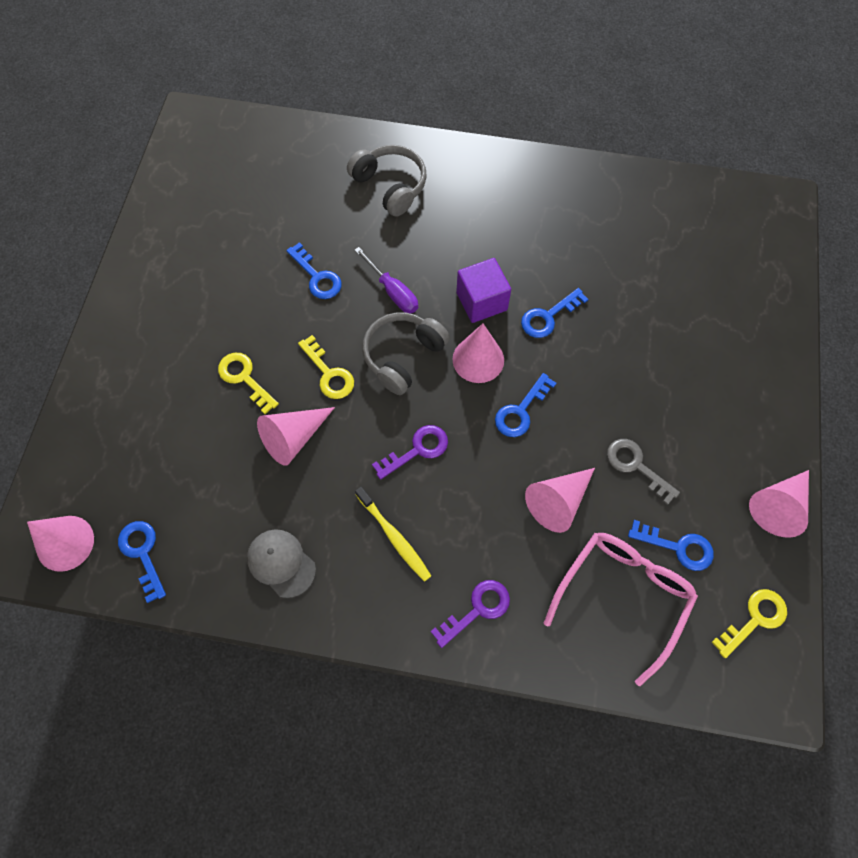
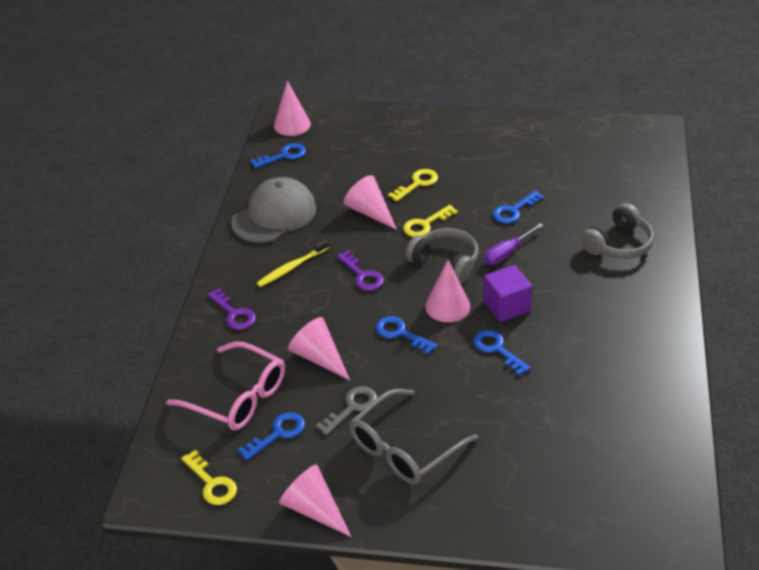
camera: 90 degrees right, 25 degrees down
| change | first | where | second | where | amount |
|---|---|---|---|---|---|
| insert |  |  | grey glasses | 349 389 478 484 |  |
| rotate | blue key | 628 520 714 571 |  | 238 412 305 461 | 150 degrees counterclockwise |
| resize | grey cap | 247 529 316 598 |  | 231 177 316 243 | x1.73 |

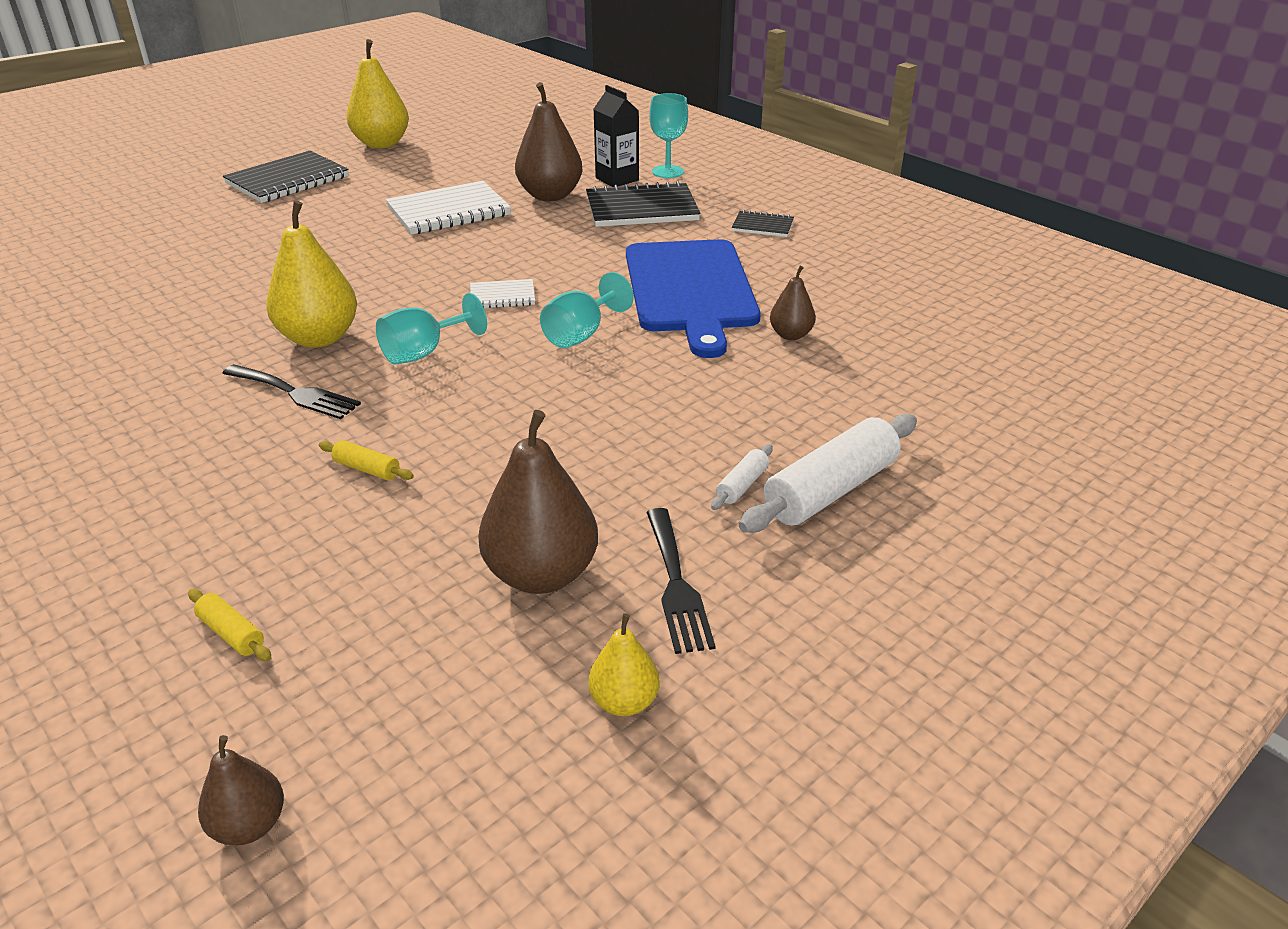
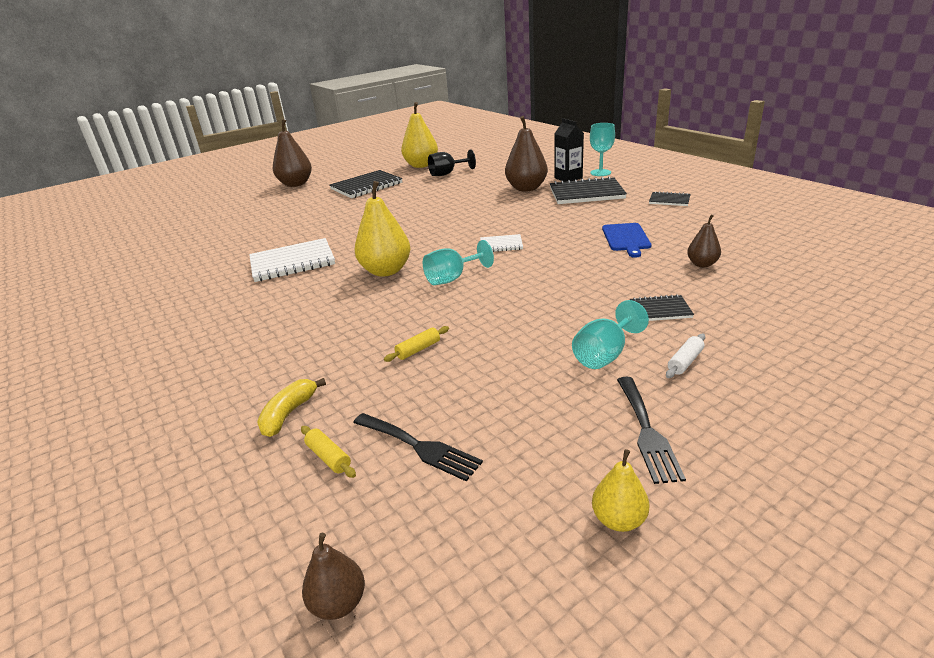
camera: 10 degrees right, 5 degrees down
| change | first | where | second | where | amount |
|---|---|---|---|---|---|
| delete | white rolling pin | 739 414 917 533 |  |  |  |
| insert |  |  | yellow banana | 257 378 326 437 |  |
| insert |  |  | black goblet | 428 150 476 176 |  |
| insert |  |  | black notebook | 630 294 694 321 |  |
| move | black fork | 222 364 361 419 |  | 353 413 483 481 |  |
| move | white notebook | 386 181 511 235 |  | 249 238 335 282 |  |
| move | brown pear | 478 410 598 594 |  | 273 119 312 187 |  |
| move | turquoise goblet | 540 272 634 348 |  | 572 300 649 369 |  |
| rotate | yellow rolling pin | 319 440 414 480 |  | 384 326 449 362 | 75 degrees counterclockwise |
| resize | blue cutting board | 626 239 761 358 |  | 602 223 652 258 | x0.50 |

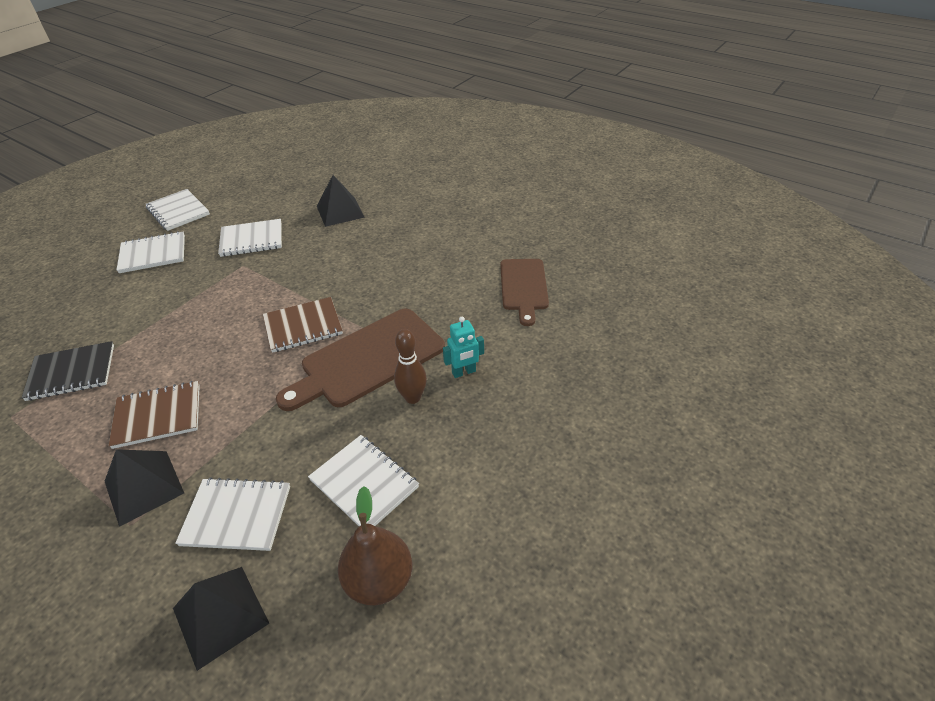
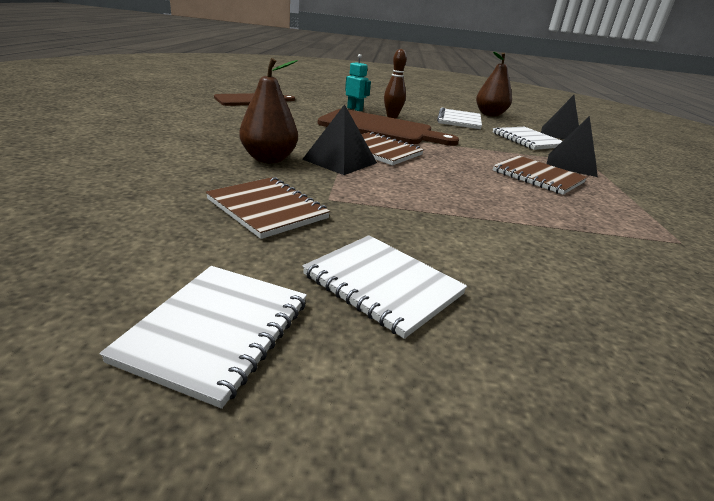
camera: 125 degrees left, 15 degrees down
| change | first | where | second | where | amount |
|---|---|---|---|---|---|
| delete | black notebook | 22 341 114 401 |  |  |  |
| insert |  |  | brown pear | 240 58 298 163 |  |
| move | black pyramid | 317 175 365 227 |  | 302 104 377 175 |  |
| recolor | white notebook | 218 219 282 257 | brown notebook | 206 177 330 239 |  |

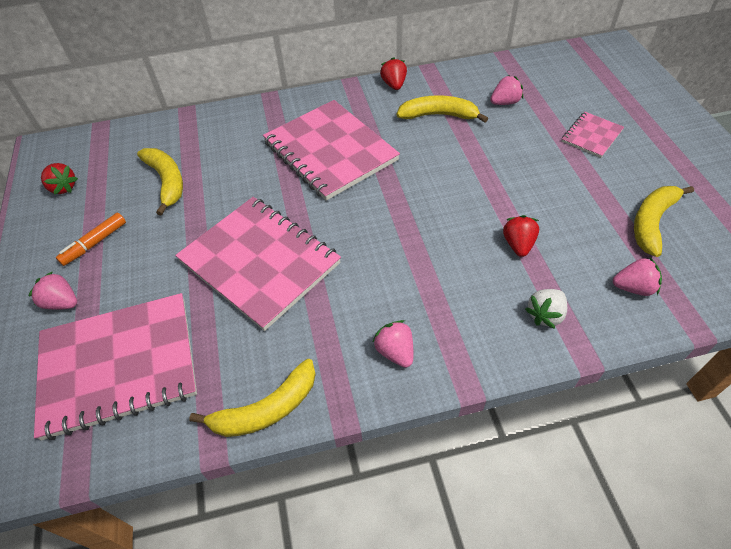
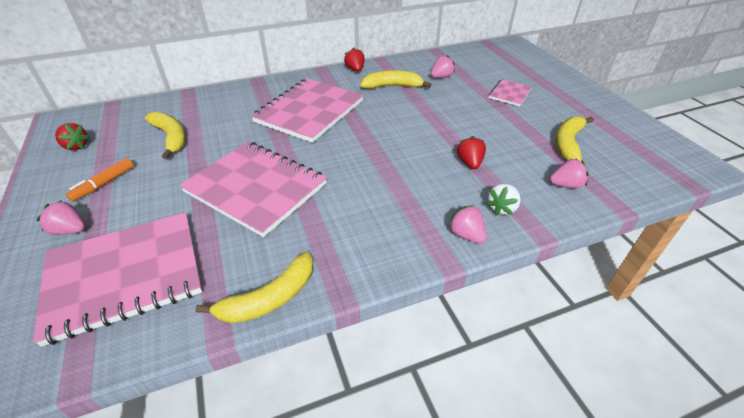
camera: 10 degrees left, 10 degrees down
| change | first | where | second | where | amount |
|---|---|---|---|---|---|
| move | pink strawberry | 372 320 413 368 |  | 447 205 487 243 |  |
| rotate | pink notebook | 263 100 400 201 |  | 251 78 363 143 | 75 degrees clockwise |

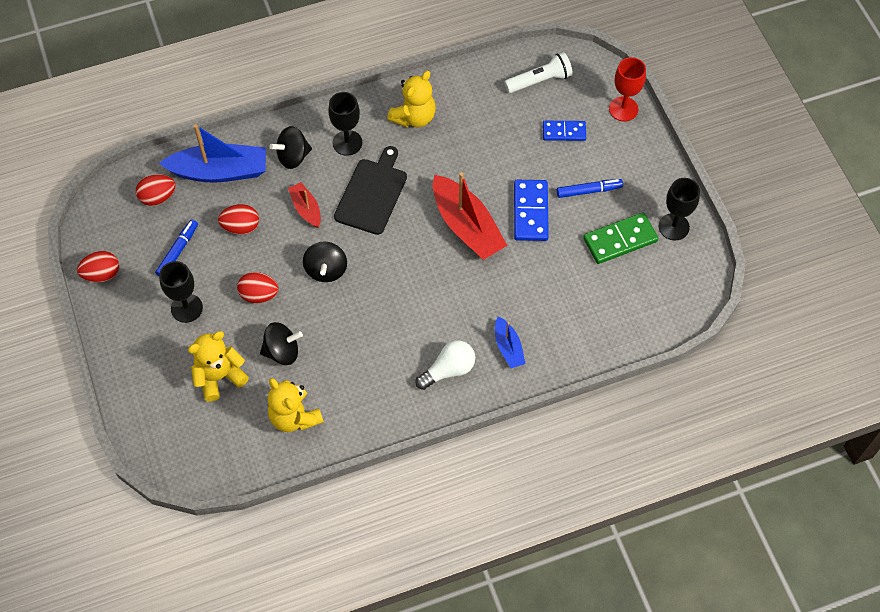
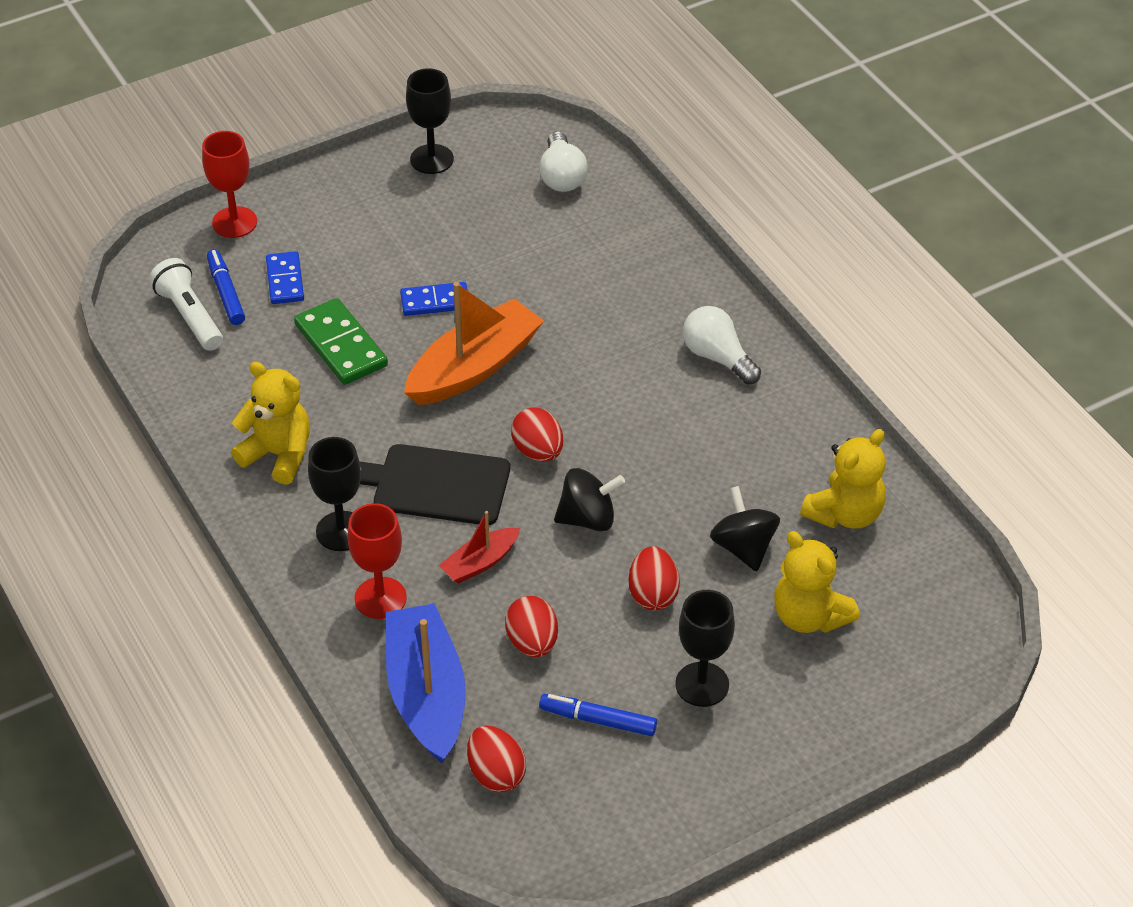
camera: 100 degrees left, 15 degrees down
| change | first | where | second | where | amount |
|---|---|---|---|---|---|
| delete | blue boat | 495 316 526 368 |  |  |  |
| insert |  |  | white light bulb | 539 131 588 192 |  |
| move | red egg | 77 251 119 282 |  | 511 407 563 462 |  |
| move | blue marker | 557 179 623 198 |  | 207 249 245 325 |  |
| move | green domino | 583 212 658 264 |  | 294 298 388 385 |  |
| replace | black spinning top | 269 126 312 169 | red goblet | 347 503 407 619 |  |
| recolor | red boat | 433 172 507 260 | orange boat | 404 282 544 405 |  |
| resize | blue domino | 514 180 549 241 |  | 400 282 468 316 | x0.66 |

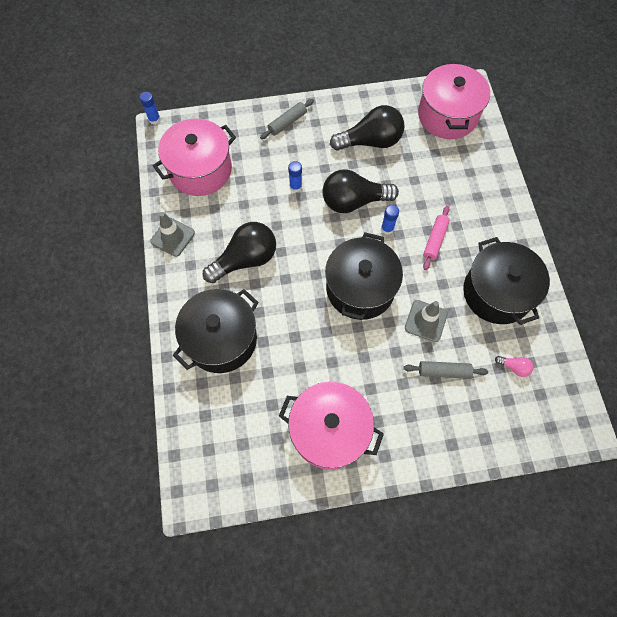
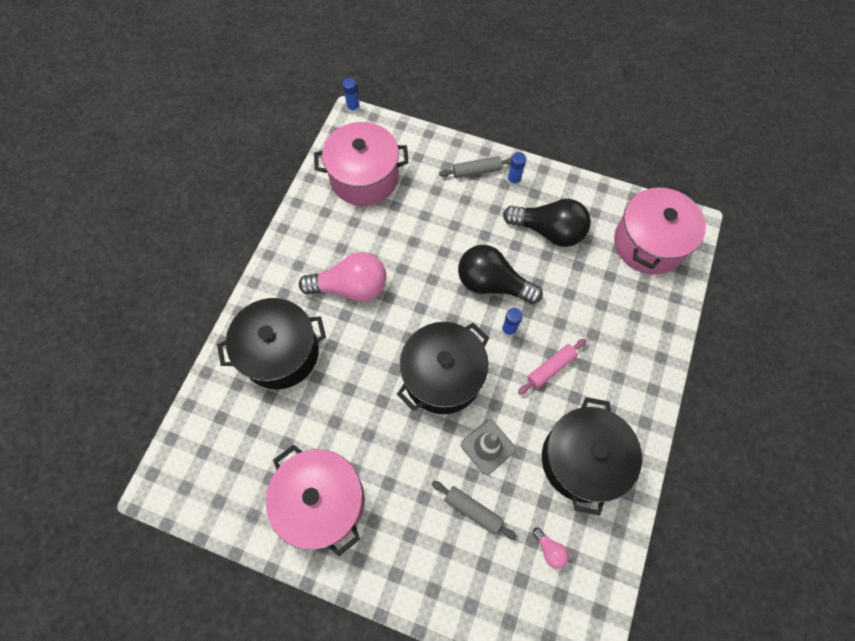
camera: 30 degrees right, 0 degrees up
| change | first | where | second | where | amount |
|---|---|---|---|---|---|
| delete | grey traffic cone | 150 212 195 257 |  |  |  |
| move | blue glue stick | 288 161 302 192 |  | 507 152 526 186 |  |
| recolor | black light bulb | 203 222 276 283 | pink light bulb | 299 252 386 302 |  |

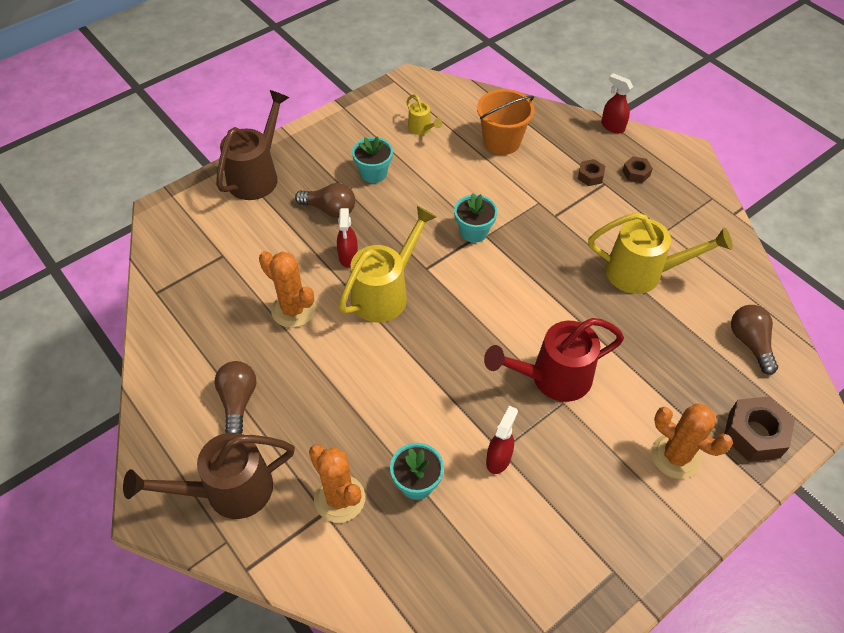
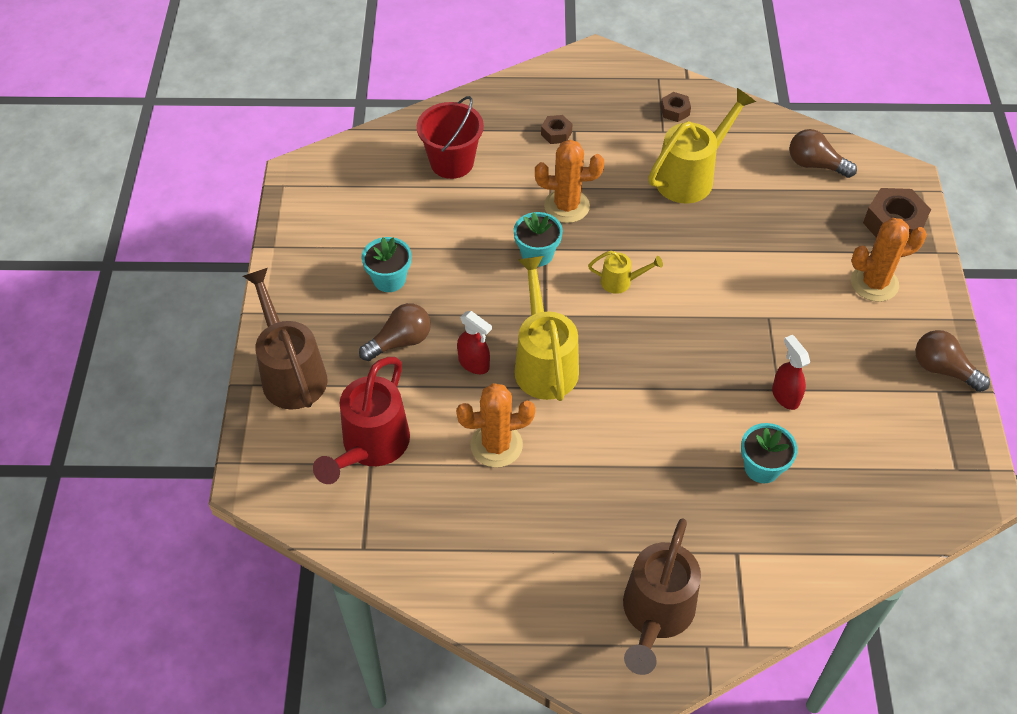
camera: 50 degrees left, 0 degrees up
| change | first | where | second | where | amount |
|---|---|---|---|---|---|
| delete | red spray bottle | 601 73 633 133 |  |  |  |
| move | brown light bulb | 214 361 256 434 |  | 915 330 990 392 |  |
| move | orange cactus | 309 444 365 523 |  | 535 140 604 223 |  |
| move | yellow watering can | 406 94 442 135 |  | 588 251 663 294 |  |
| move | red watering can | 484 318 624 402 |  | 313 357 410 484 |  |
| move | brown nut | 622 156 653 183 |  | 661 92 691 122 |  |
| recolor | orange bucket | 477 89 535 155 | red bucket | 417 96 484 179 |  |

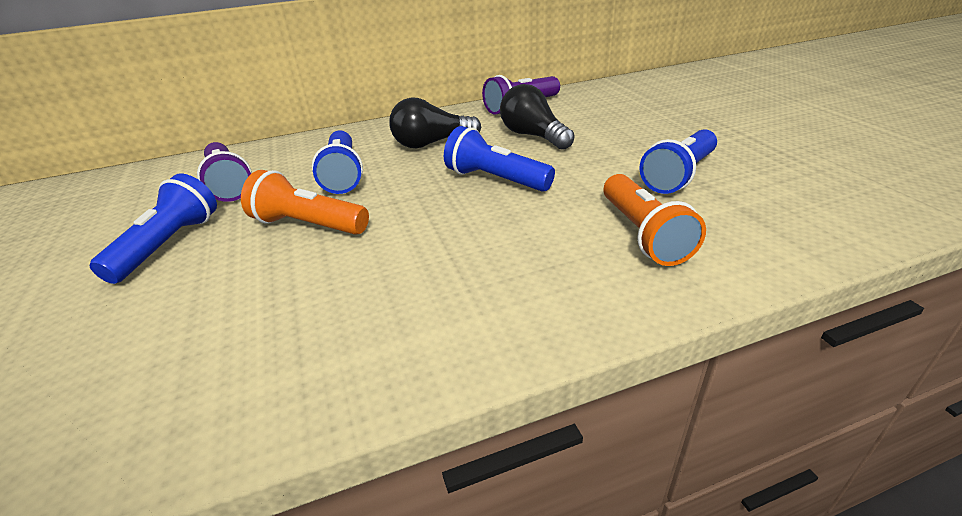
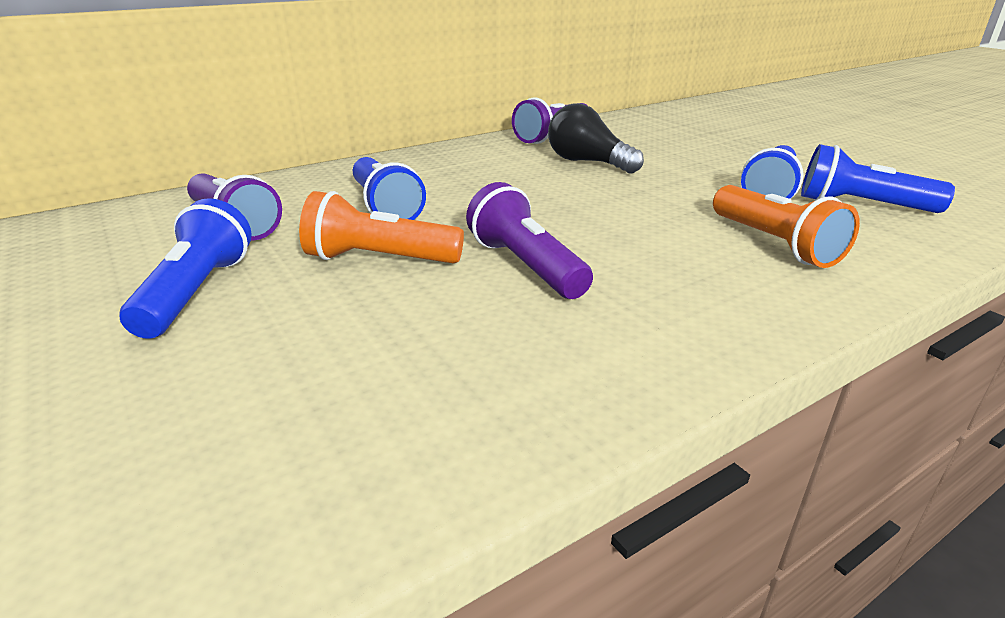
camera: 15 degrees left, 5 degrees down
| change | first | where | second | where | amount |
|---|---|---|---|---|---|
| delete | black light bulb | 389 98 481 148 |  |  |  |
| insert |  |  | purple flashlight | 466 182 593 299 |  |
| move | blue flashlight | 444 126 555 192 |  | 801 144 955 213 |  |

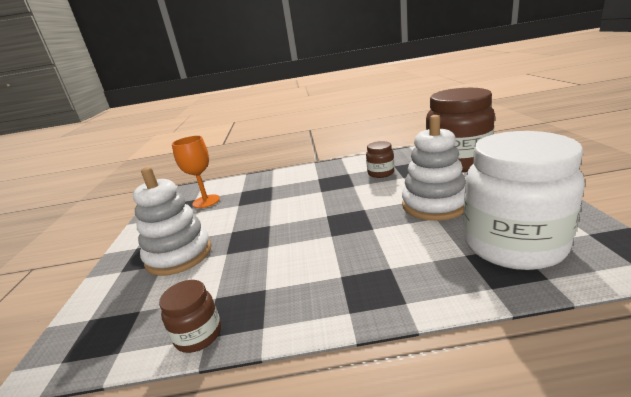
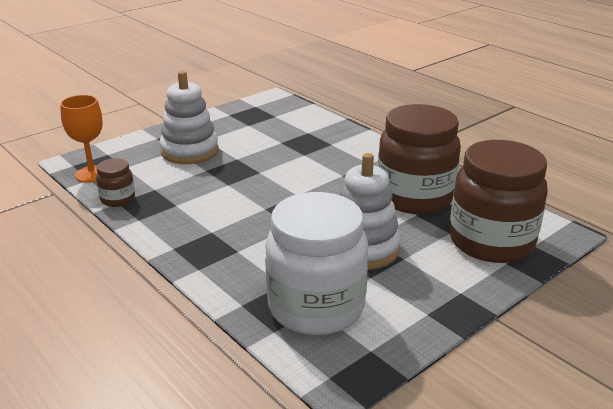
camera: 50 degrees right, 5 degrees up
| change | first | where | second | where | amount |
|---|---|---|---|---|---|
| move | orange goblet | 172 136 220 208 |  | 60 95 102 183 |  |
| resize | brown jar | 366 141 394 178 |  | 378 104 461 214 | x2.24 |

